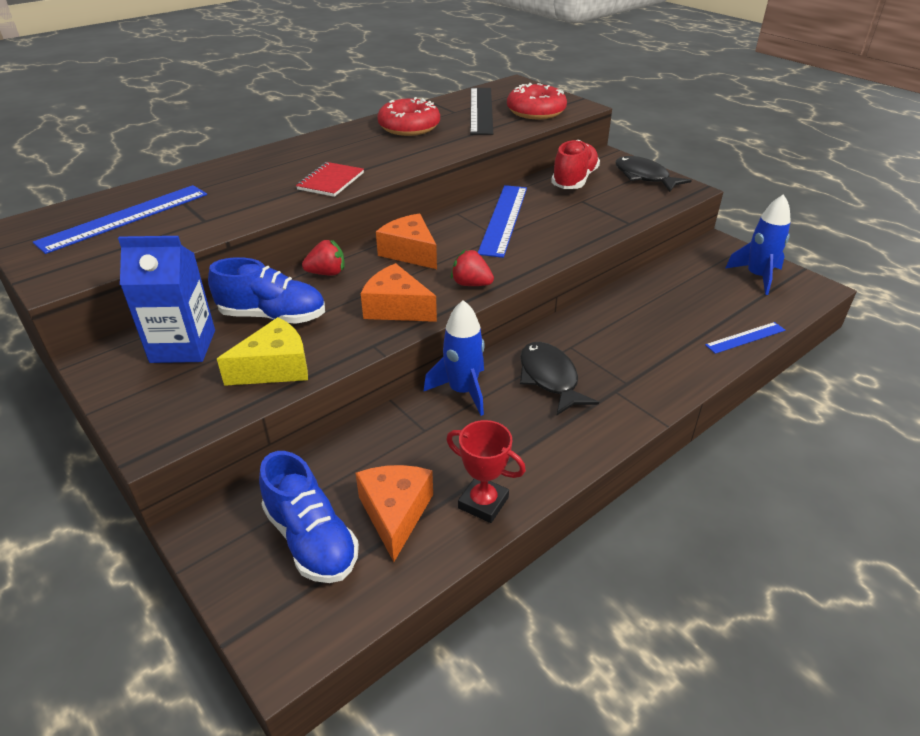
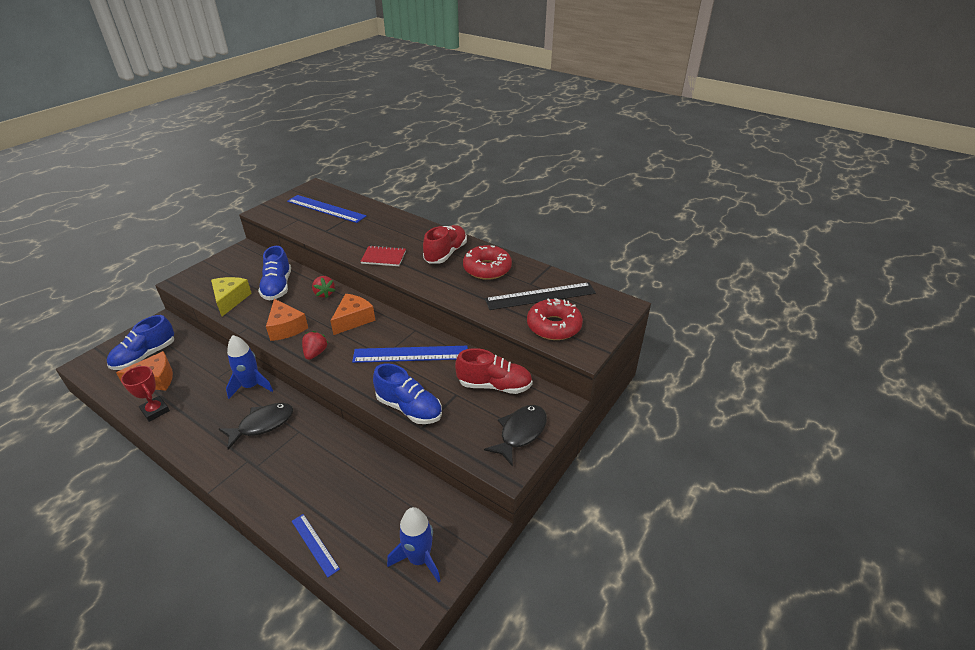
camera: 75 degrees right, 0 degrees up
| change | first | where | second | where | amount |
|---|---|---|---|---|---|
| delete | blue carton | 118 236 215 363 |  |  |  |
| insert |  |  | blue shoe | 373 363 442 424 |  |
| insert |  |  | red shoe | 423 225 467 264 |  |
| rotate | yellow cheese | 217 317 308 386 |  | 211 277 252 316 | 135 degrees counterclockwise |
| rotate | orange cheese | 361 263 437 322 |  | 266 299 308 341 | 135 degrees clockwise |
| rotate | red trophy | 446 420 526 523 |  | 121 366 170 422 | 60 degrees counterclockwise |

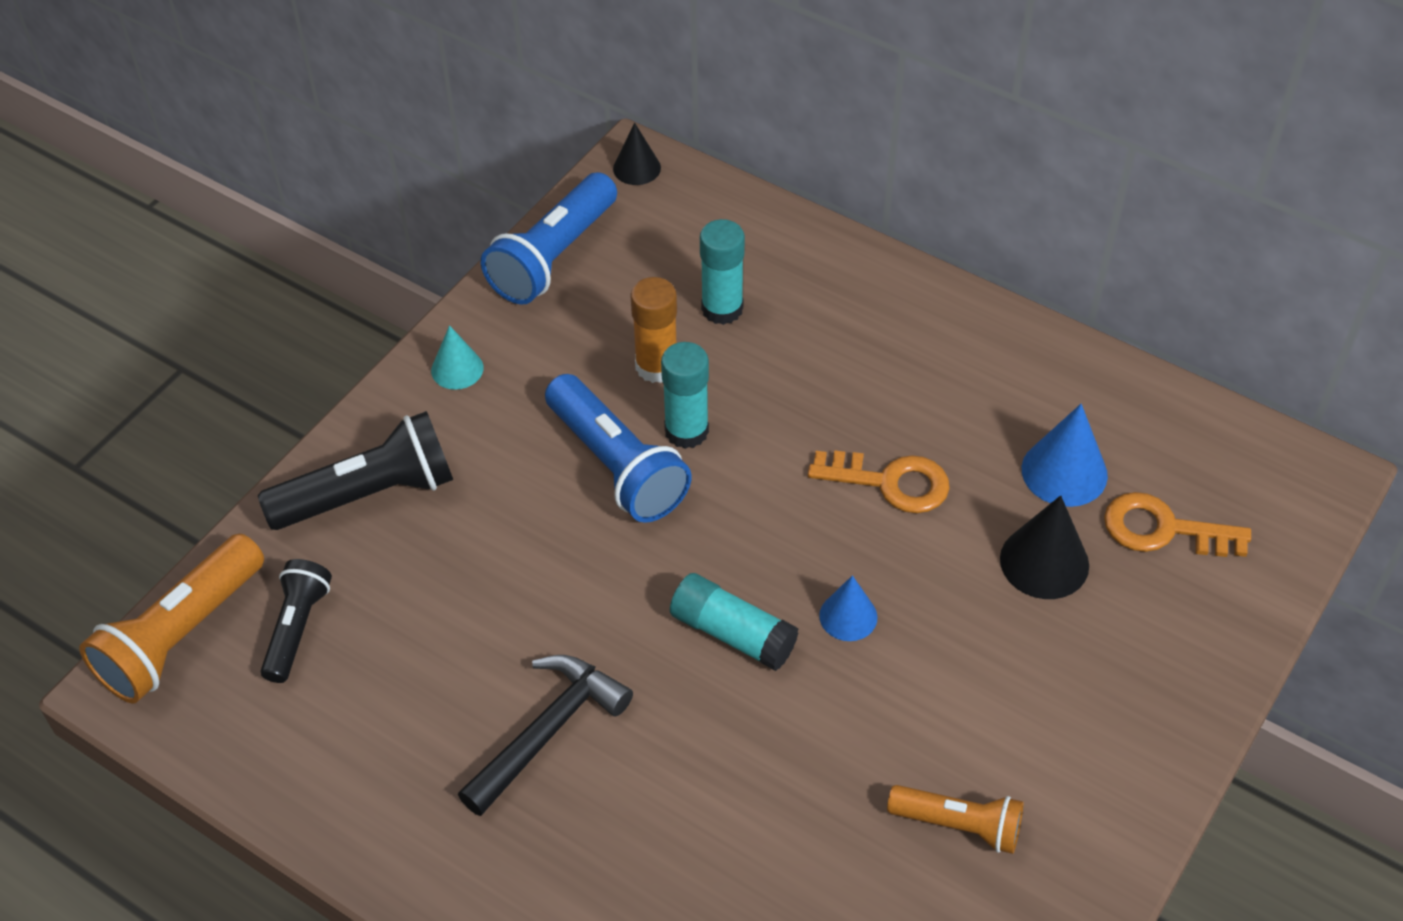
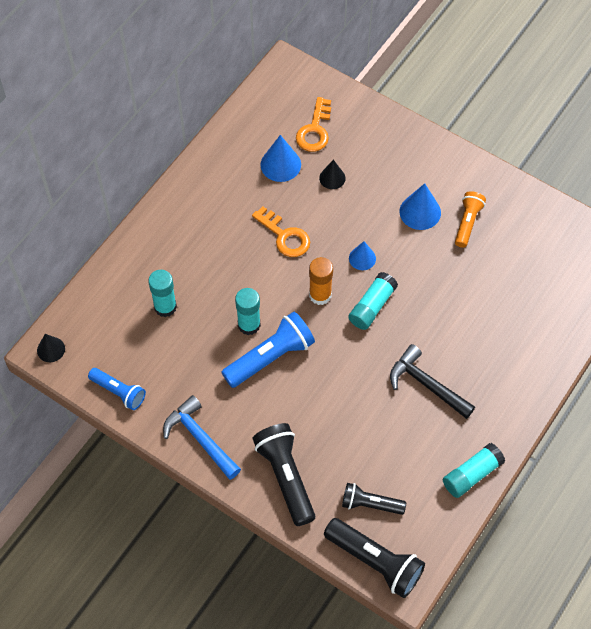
camera: 90 degrees left, 10 degrees up
| change | first | where | second | where | amount |
|---|---|---|---|---|---|
| insert |  |  | blue cone | 400 183 441 230 |  |
| insert |  |  | turquoise glue stick | 443 443 505 498 |  |
| move | orange glue stick | 630 277 677 383 |  | 309 257 333 305 |  |
| replace | turquoise cone | 431 325 484 390 | blue hammer | 163 395 241 480 |  |
| recolor | orange flashlight | 79 534 264 704 | black flashlight | 324 518 425 598 |  |
| rotate | orange key | 808 450 950 513 |  | 252 207 310 257 | 120 degrees clockwise |
| resize | blue flashlight | 481 172 617 305 |  | 88 368 146 410 | x0.62 |
| resize | black cone | 1000 495 1089 599 |  | 319 160 346 189 | x0.64 |

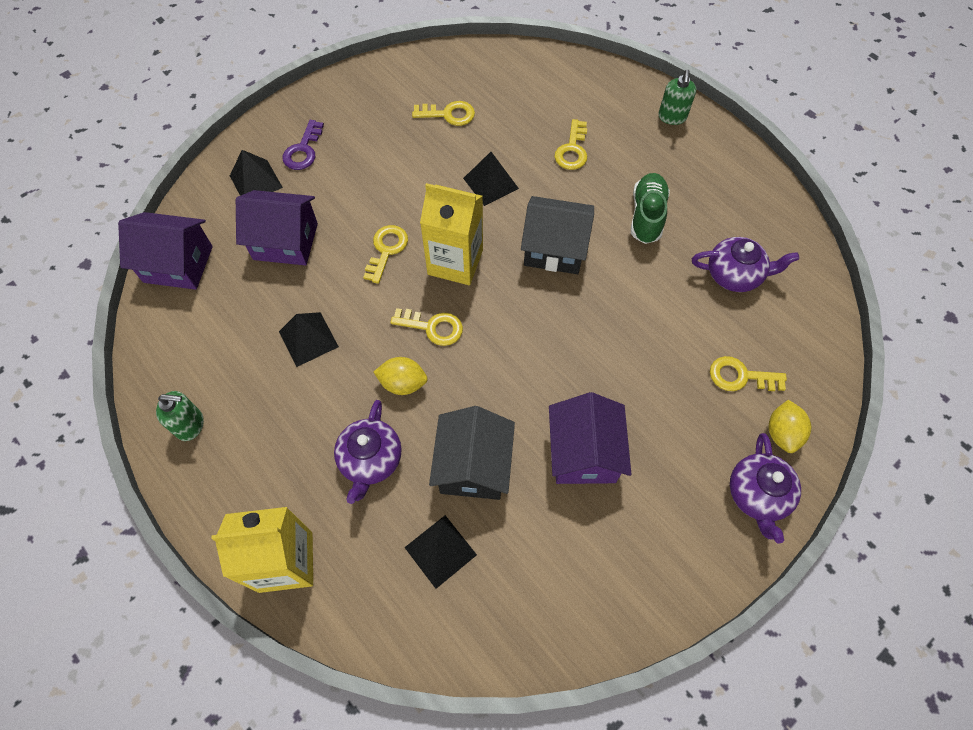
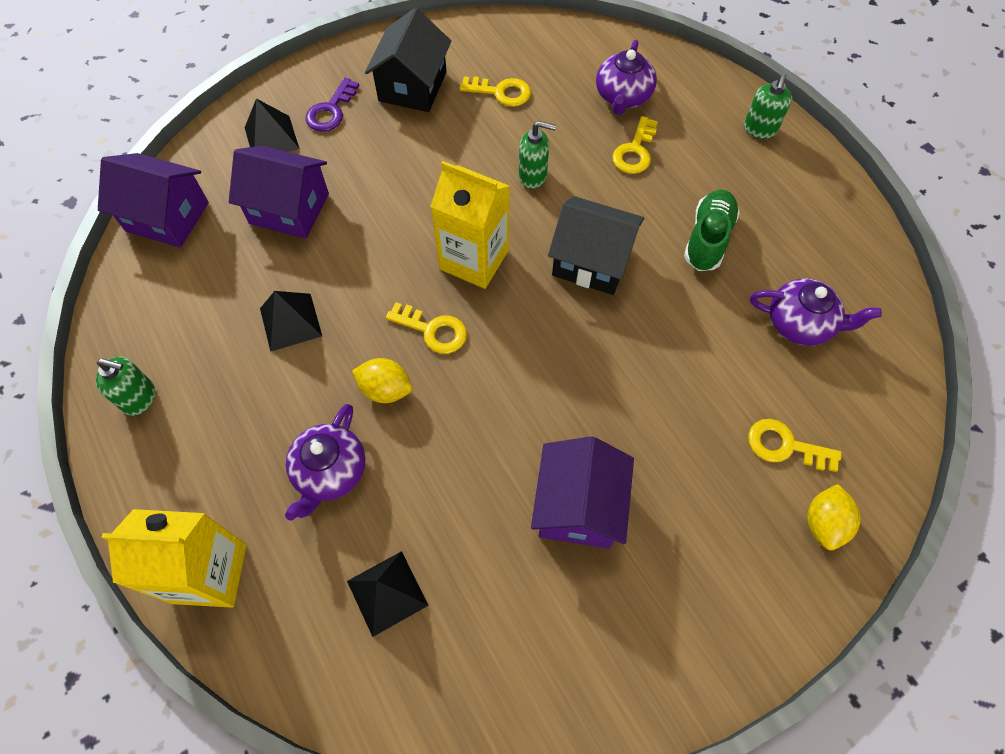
camera: 10 degrees right, 0 degrees up
| change | first | where | second | where | amount |
|---|---|---|---|---|---|
| delete | yellow key | 363 225 408 284 |  |  |  |
| move | black house | 429 406 515 500 |  | 365 8 452 112 |  |
| move | purple teapot | 730 433 801 544 |  | 596 40 657 115 |  |
| replace | black pyramid | 463 152 519 206 | green soap dispenser | 519 121 556 189 |  |

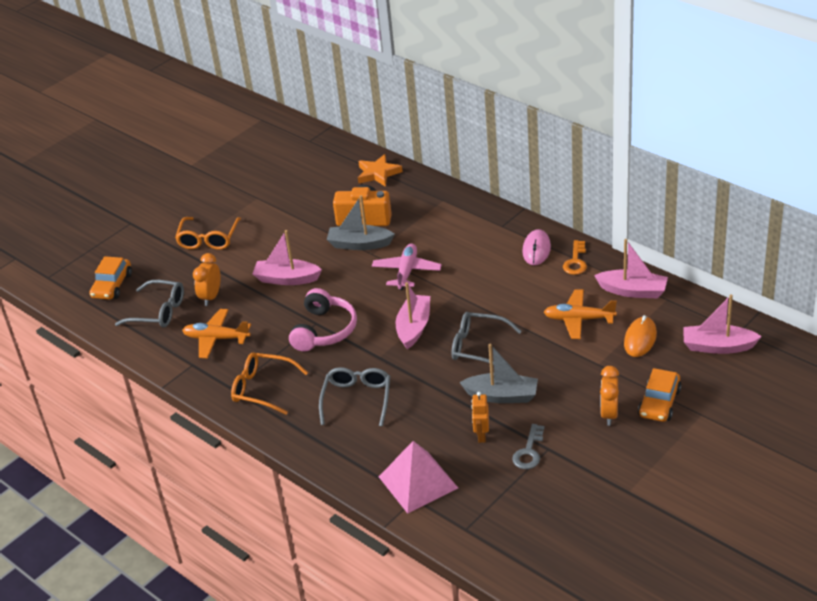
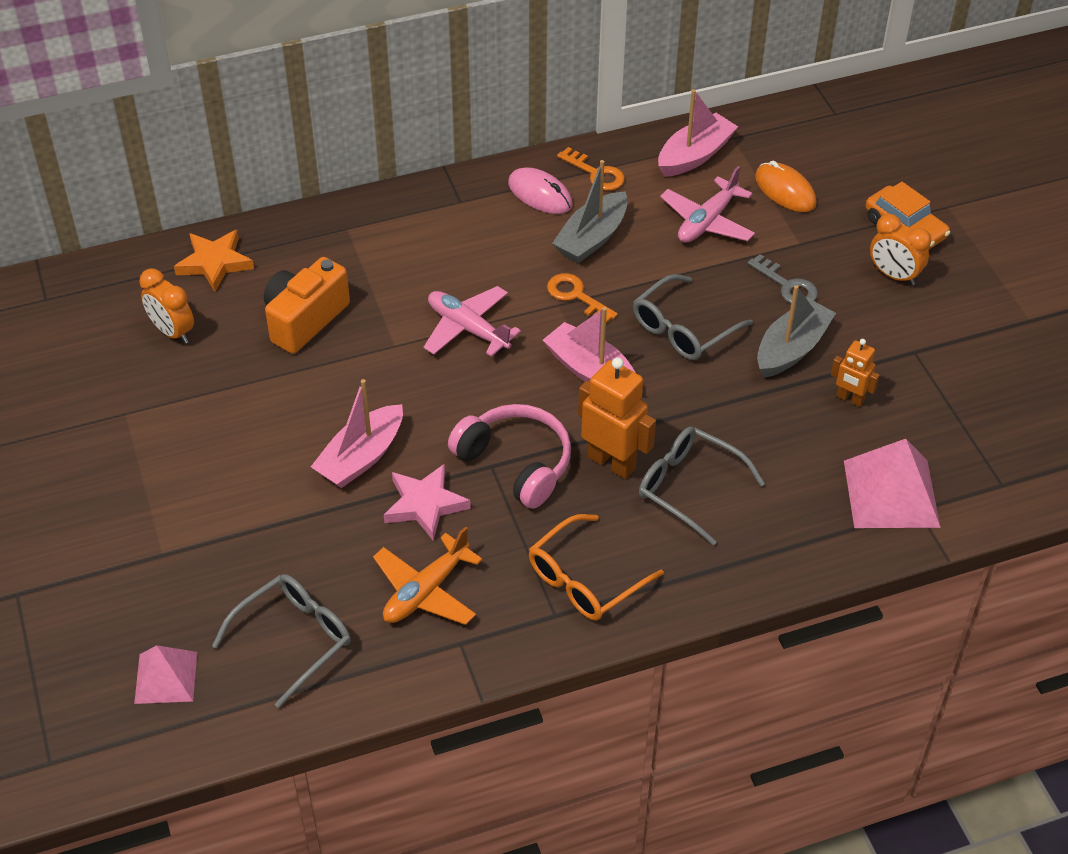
camera: 65 degrees left, 10 degrees up
| change | first | where | second | where | amount |
|---|---|---|---|---|---|
| delete | orange glasses | 175 217 241 250 |  |  |  |
| delete | pink boat | 683 294 762 354 |  |  |  |
| insert |  |  | pink star | 384 463 471 540 |  |
| insert |  |  | orange key | 547 273 618 323 |  |
| insert |  |  | orange robot | 578 357 656 479 |  |
| move | orange clock | 193 253 221 306 |  | 139 269 194 344 |  |
| move | grey boat | 327 195 395 250 |  | 552 160 628 263 |  |
| move | grey key | 512 424 545 469 |  | 748 254 818 304 |  |
| replace | orange car | 89 256 132 300 | pink pyramid | 134 645 197 704 |  |
| recolor | orange plane | 544 289 617 339 | pink plane | 660 166 755 243 |  |

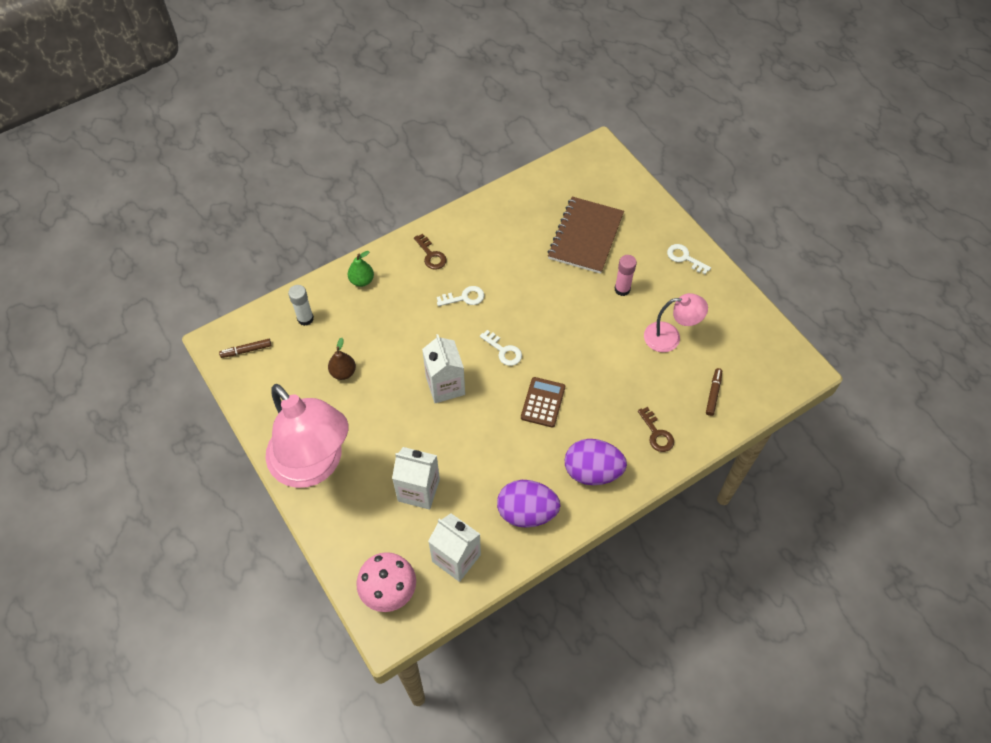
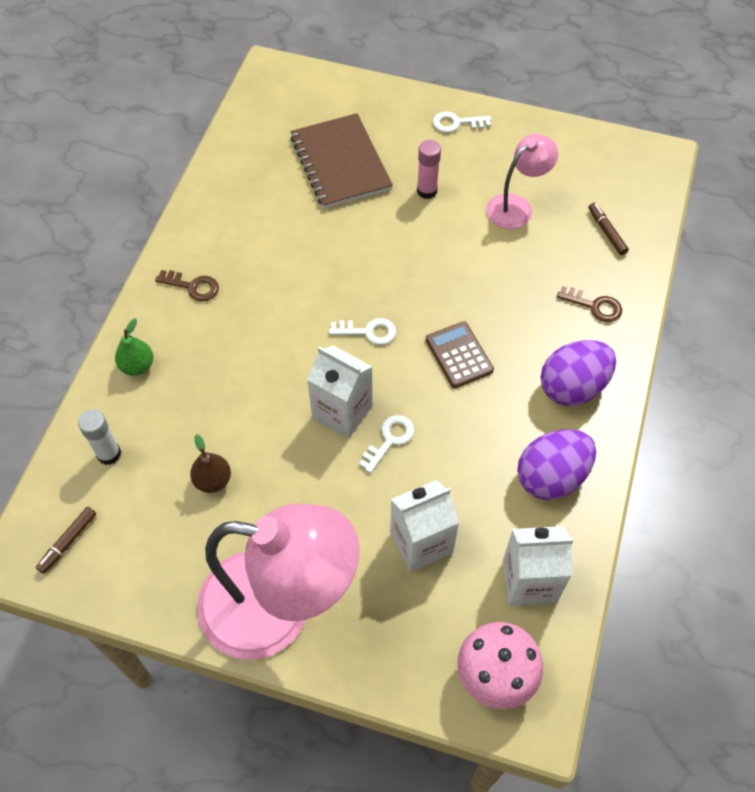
camera: 40 degrees left, 0 degrees up
| change | first | where | second | where | amount |
|---|---|---|---|---|---|
| move | white key | 437 286 484 306 |  | 359 415 415 473 |  |

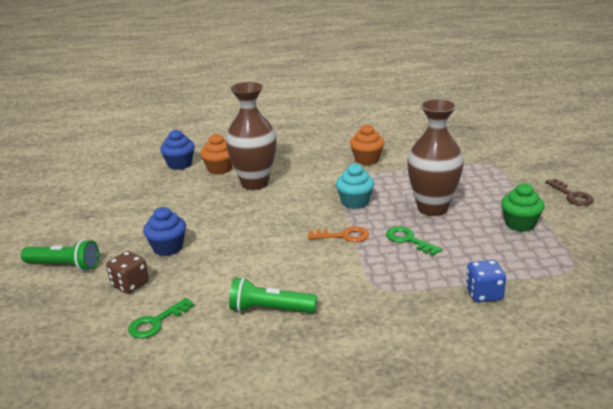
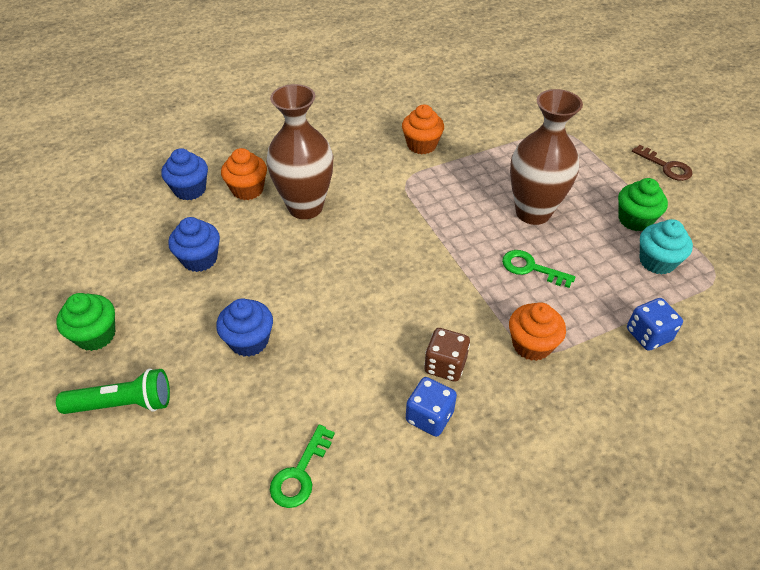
camera: 20 degrees left, 20 degrees up
| change | first | where | second | where | amount |
|---|---|---|---|---|---|
| delete | orange key | 308 226 369 242 |  |  |  |
| insert |  |  | green cupcake | 56 293 115 351 |  |
| insert |  |  | blue cupcake | 168 217 220 272 |  |
| insert |  |  | orange cupcake | 509 302 566 361 |  |
| move | brown dice | 106 251 149 294 |  | 424 328 470 381 |  |
| move | turquoise cupcake | 336 164 375 209 |  | 640 219 693 275 |  |
| replace | green flashlight | 229 277 317 313 | blue dice | 406 377 457 437 |  |

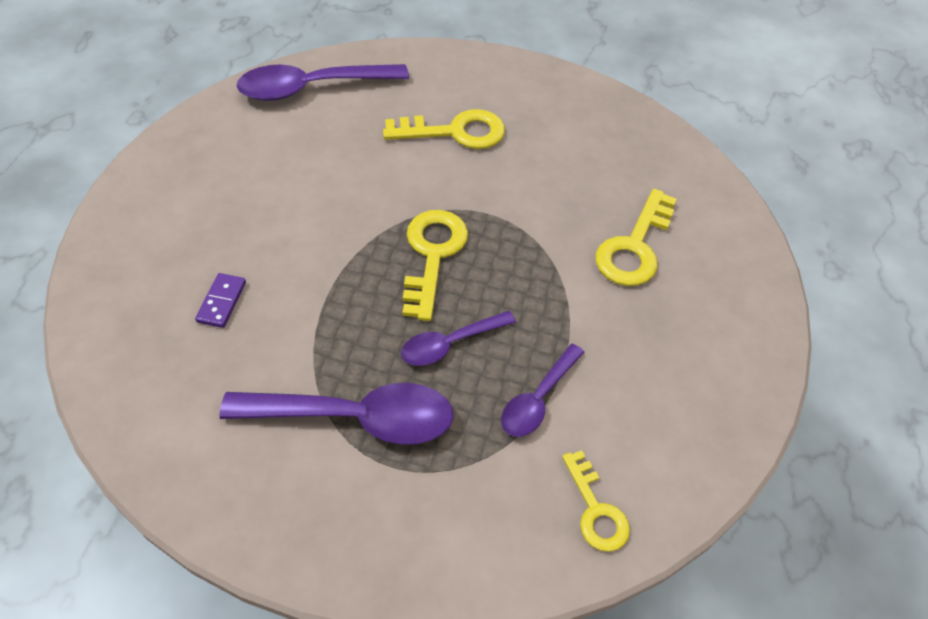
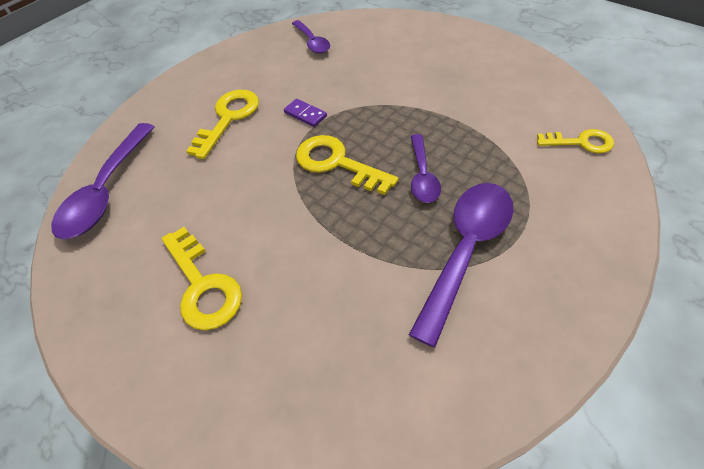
camera: 55 degrees left, 0 degrees up
| change | first | where | second | where | amount |
|---|---|---|---|---|---|
| move | purple domino | 195 273 246 328 |  | 284 99 327 127 |  |
| move | purple spoon | 501 344 585 437 |  | 292 20 330 54 |  |
| move | yellow key | 596 189 677 286 |  | 161 227 242 330 |  |

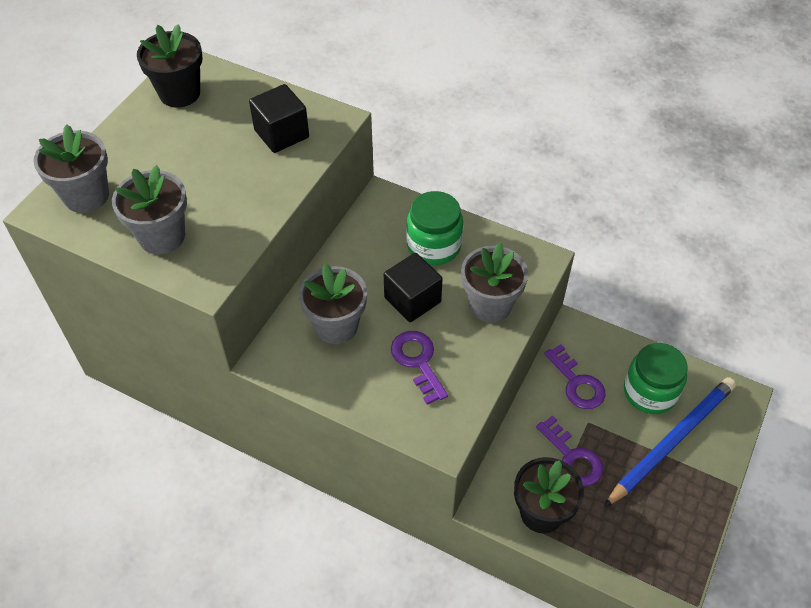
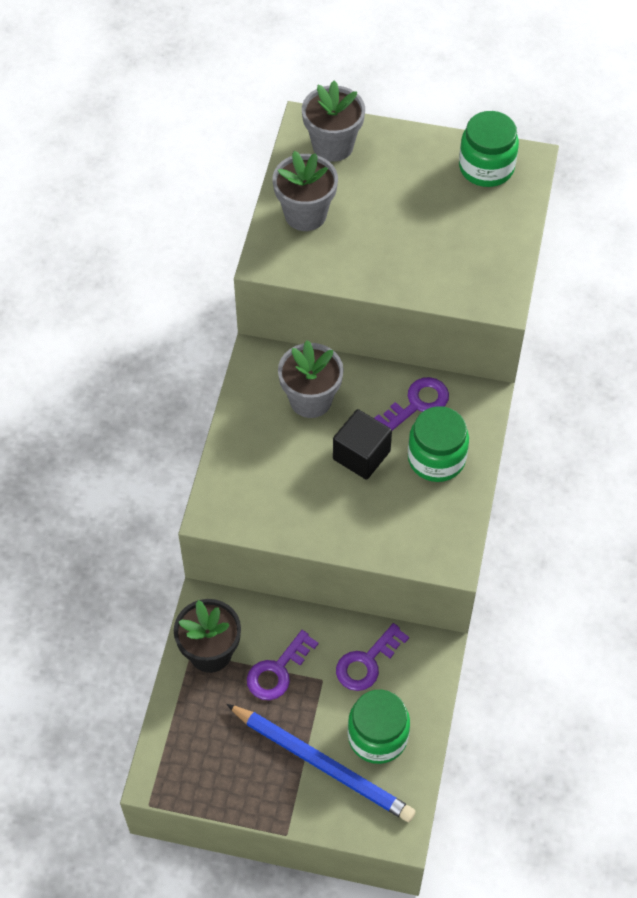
camera: 75 degrees right, 5 degrees up
| change | first | where | second | where | amount |
|---|---|---|---|---|---|
| delete | black cube | 249 84 309 153 |  |  |  |
| delete | grey flower pot | 461 242 528 323 |  |  |  |
| move | purple key | 391 331 448 405 |  | 374 377 449 431 |  |
| replace | black flower pot | 137 24 202 108 | green jar | 459 111 519 187 |  |

